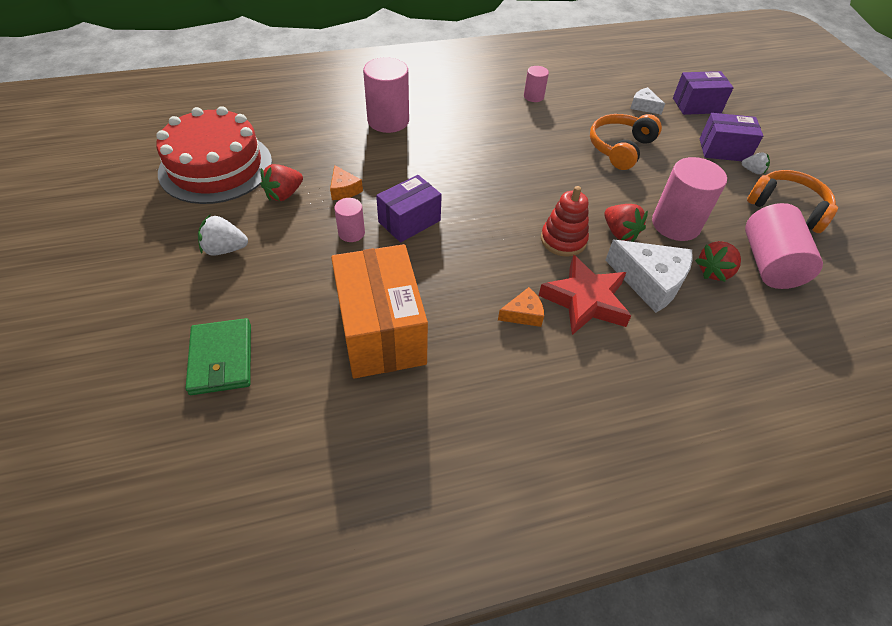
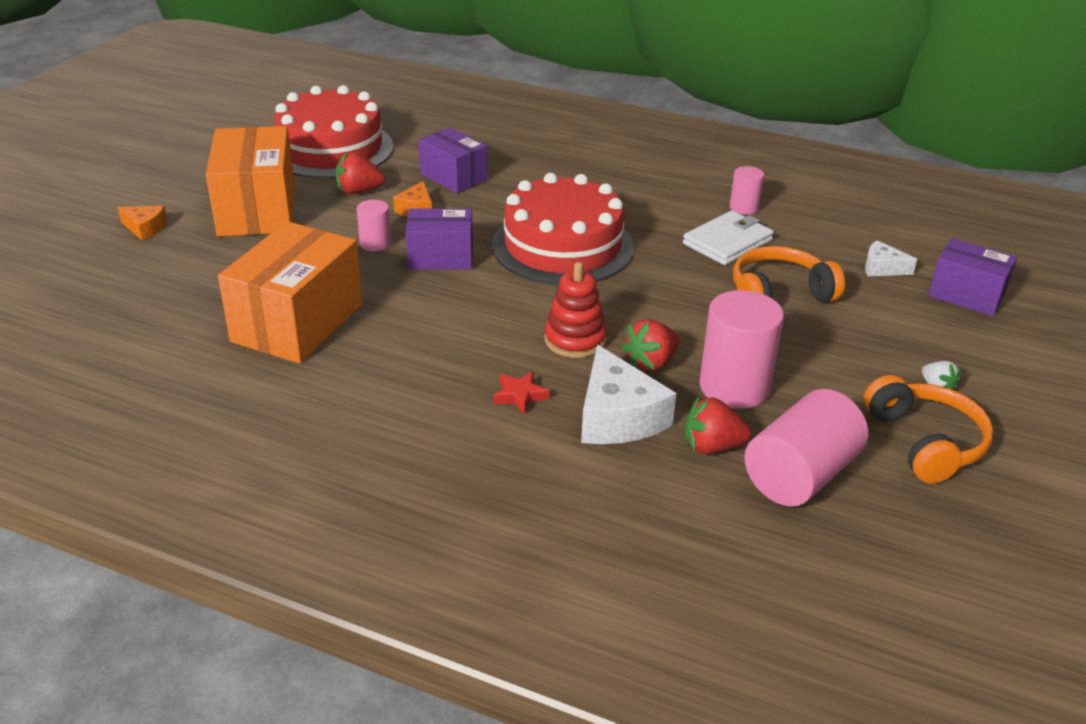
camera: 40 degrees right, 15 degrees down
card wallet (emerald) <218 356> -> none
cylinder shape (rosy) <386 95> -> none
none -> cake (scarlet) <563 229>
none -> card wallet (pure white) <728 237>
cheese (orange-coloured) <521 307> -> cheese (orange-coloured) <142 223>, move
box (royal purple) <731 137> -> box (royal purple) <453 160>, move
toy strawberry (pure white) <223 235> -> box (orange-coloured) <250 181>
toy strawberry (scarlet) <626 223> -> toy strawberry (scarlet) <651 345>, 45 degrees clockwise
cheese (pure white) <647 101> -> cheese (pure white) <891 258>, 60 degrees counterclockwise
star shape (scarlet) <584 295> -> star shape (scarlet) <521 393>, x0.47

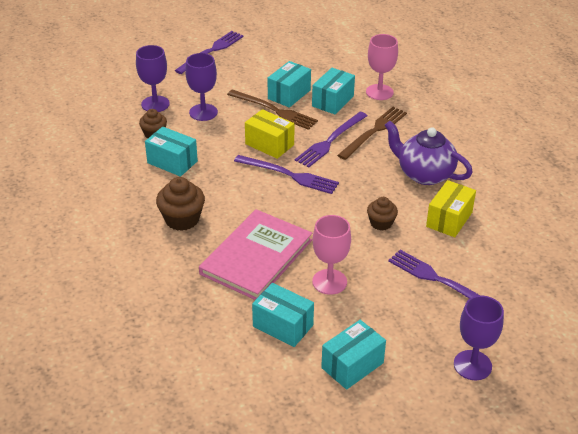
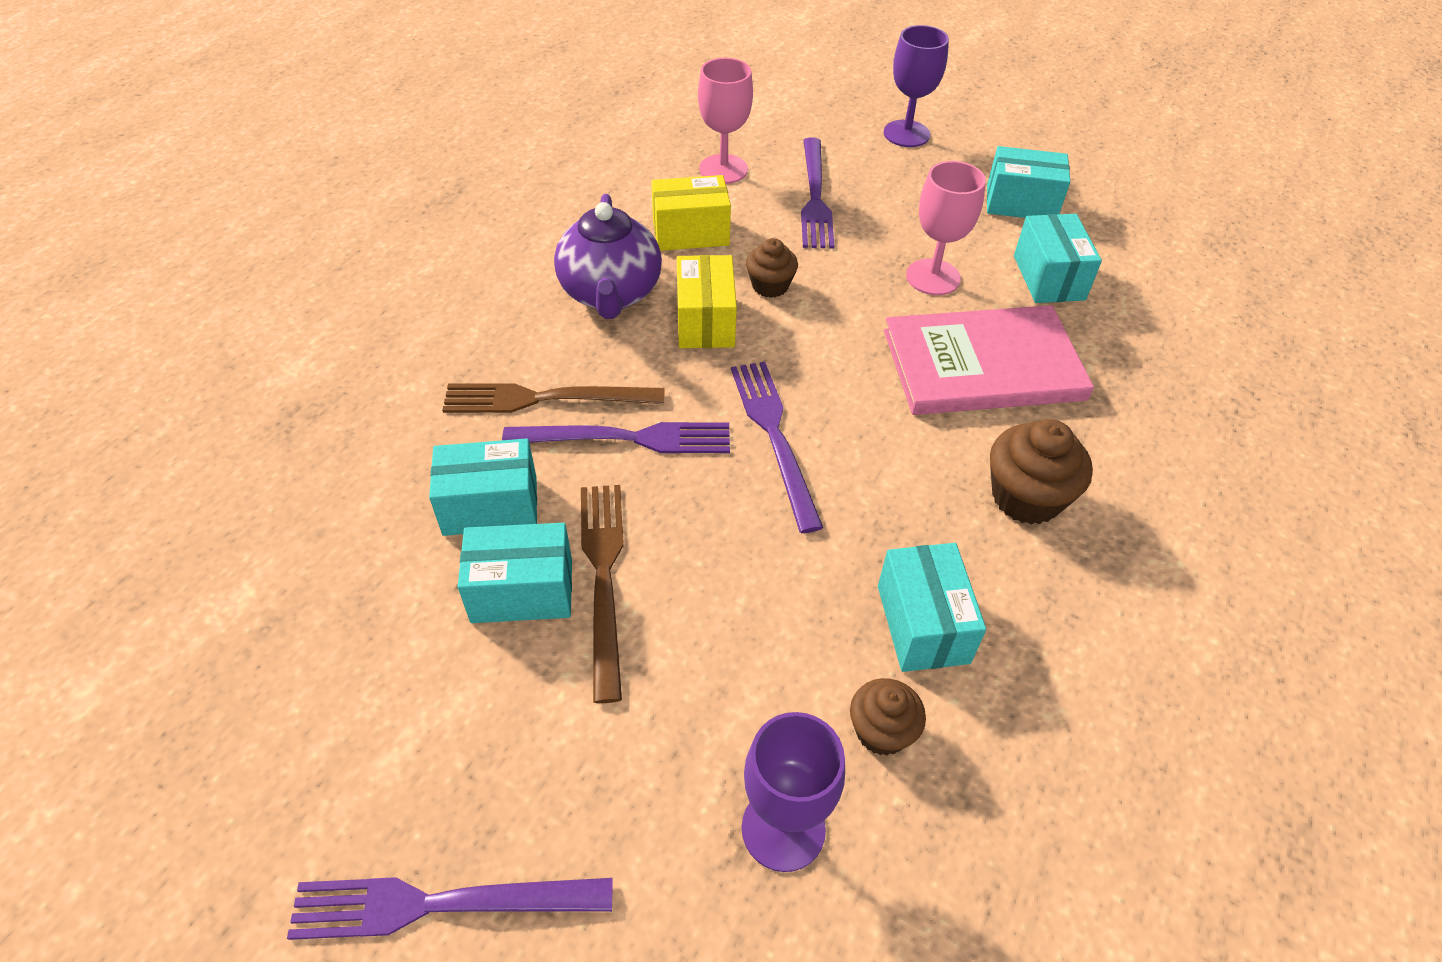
camera: 130 degrees left, 10 degrees up
goblet (royal purple) <201 87> -> none
box (bright yellow) <270 134> -> box (bright yellow) <707 301>, move
goblet (rosy) <382 67> -> goblet (rosy) <725 121>, move

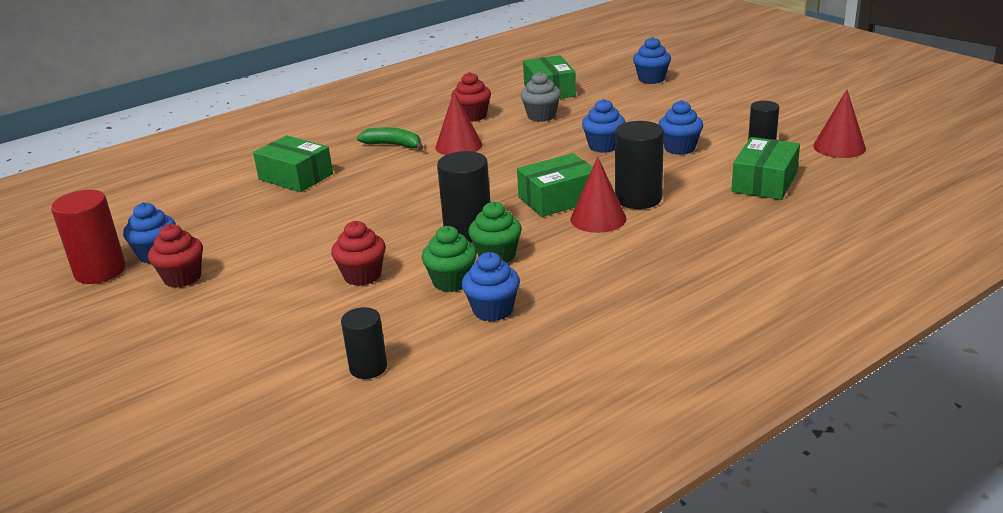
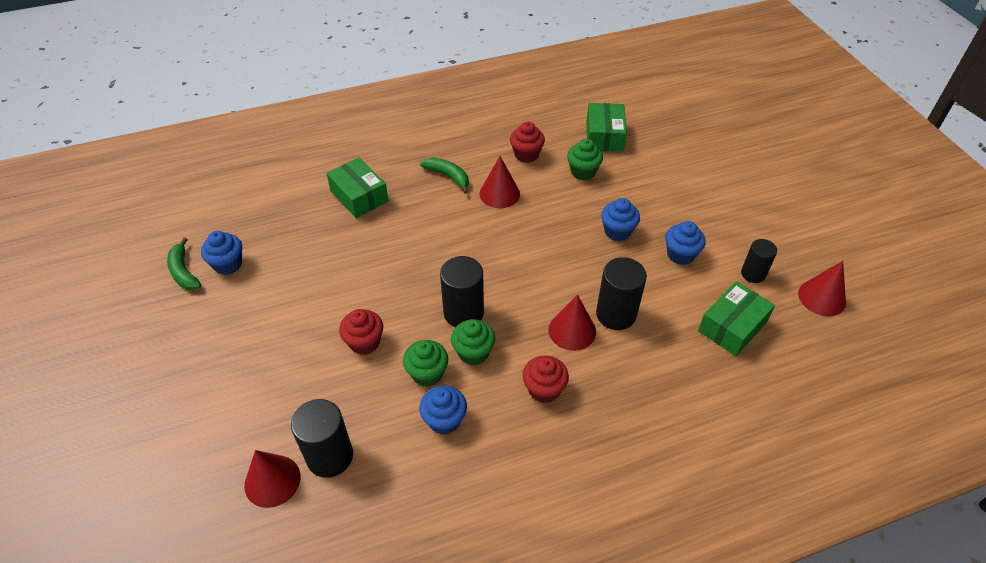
camera: 15 degrees right, 20 degrees up
box (emerald) <555 185> -> none
cupcake (royal blue) <652 60> -> none
none -> cone shape (scarlet) <272 479>
cupcake (scarlet) <175 256> -> cupcake (scarlet) <545 379>, move
cylinder shape (scarlet) <88 237> -> toy banana (emerald) <184 264>
cupcake (ash-grey) <541 97> -> cupcake (emerald) <585 159>
cylinder shape (jet-black) <364 343> -> cylinder shape (jet-black) <322 438>, x1.58

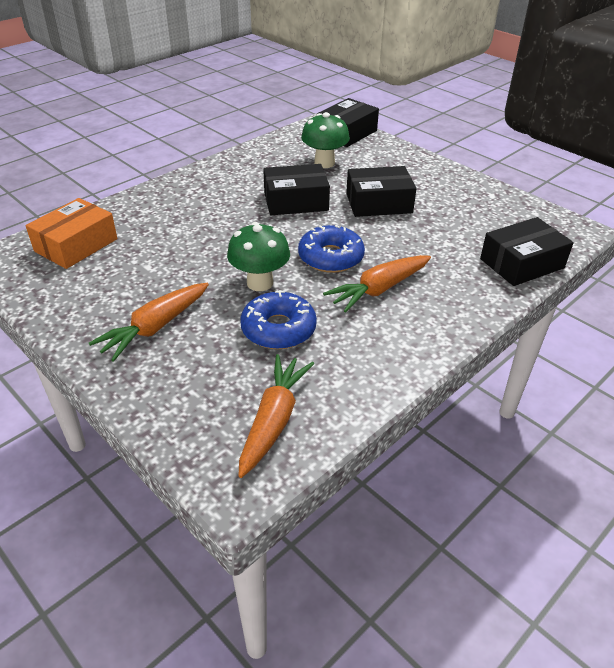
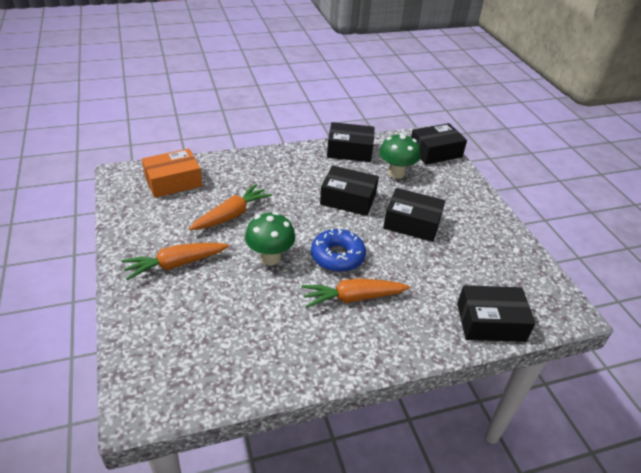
camera: 25 degrees right, 0 degrees up
doughnut (royal blue) <278 319> -> none
none -> box (jet-black) <351 142>
root vegetable (orange-coloured) <276 416> -> root vegetable (orange-coloured) <230 207>, move

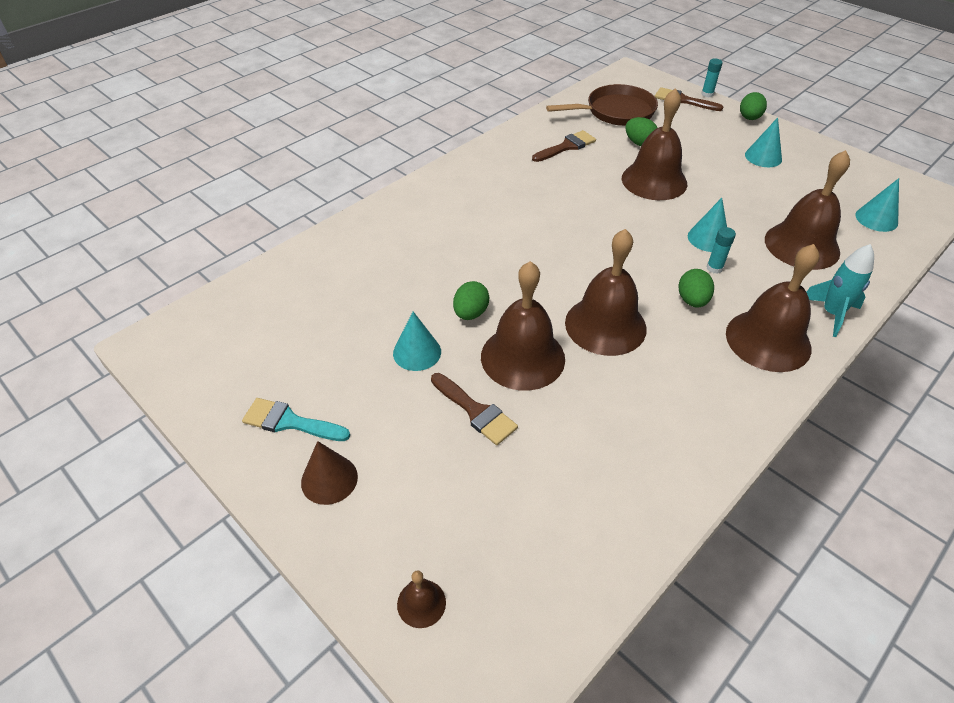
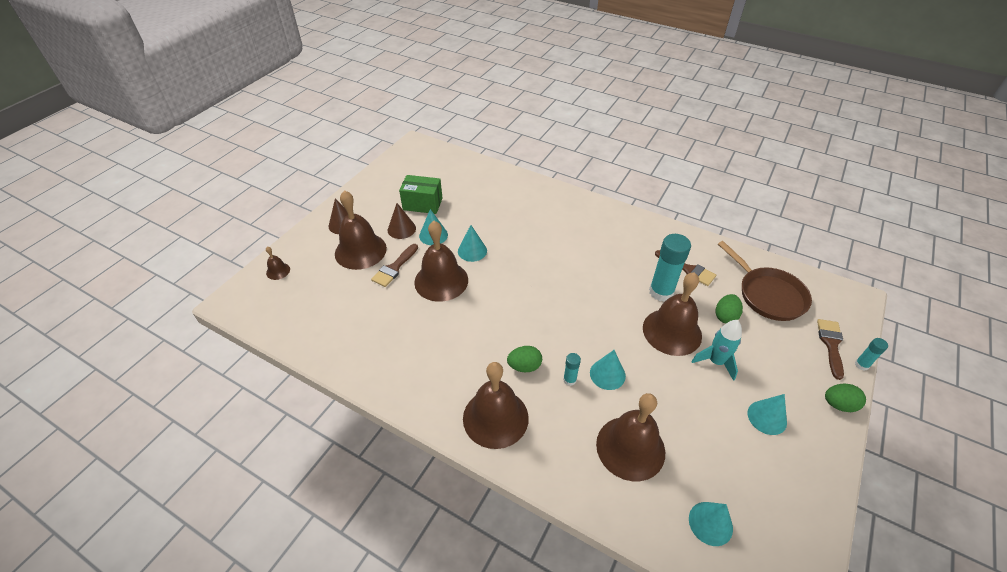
camera: 75 degrees right, 0 degrees up
brush (turquoise) <296 419> -> none
none -> cone shape (dark brown) <402 221>
none -> box (emerald) <420 194>
none -> stick of glue (turquoise) <670 268>
school bell (dark brown) <606 292> -> school bell (dark brown) <361 230>, move
rocket (turquoise) <840 290> -> rocket (turquoise) <716 350>, move
toy egg (emerald) <471 300> -> cone shape (turquoise) <472 243>

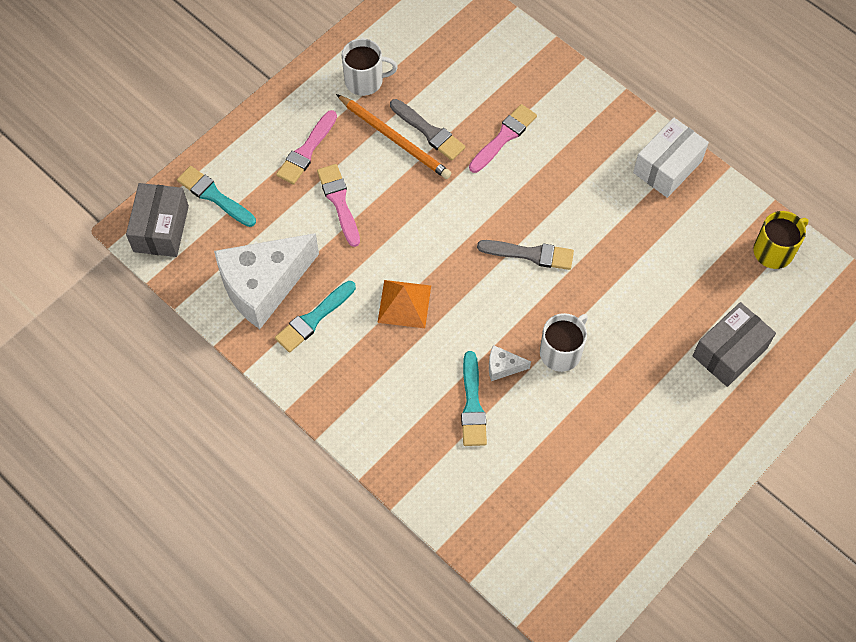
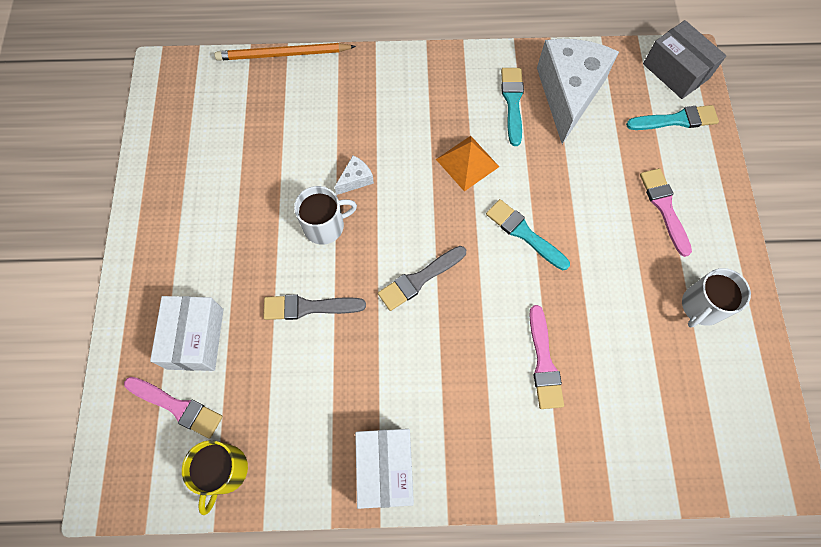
camera: 135 degrees right, 5 degrees up
brush (rosy) <338 205> -> brush (rosy) <173 407>, move
wooden pencil (orange-coloured) <393 136> -> wooden pencil (orange-coloured) <285 52>, move
brush (ash-grey) <427 130> -> brush (ash-grey) <314 307>, move
brush (turquoise) <474 398> -> brush (turquoise) <528 234>, move
box (ash-grey) <734 344> -> box (pure white) <187 333>
mug (pure white) <564 342> -> mug (pure white) <325 215>, 105 degrees counterclockwise

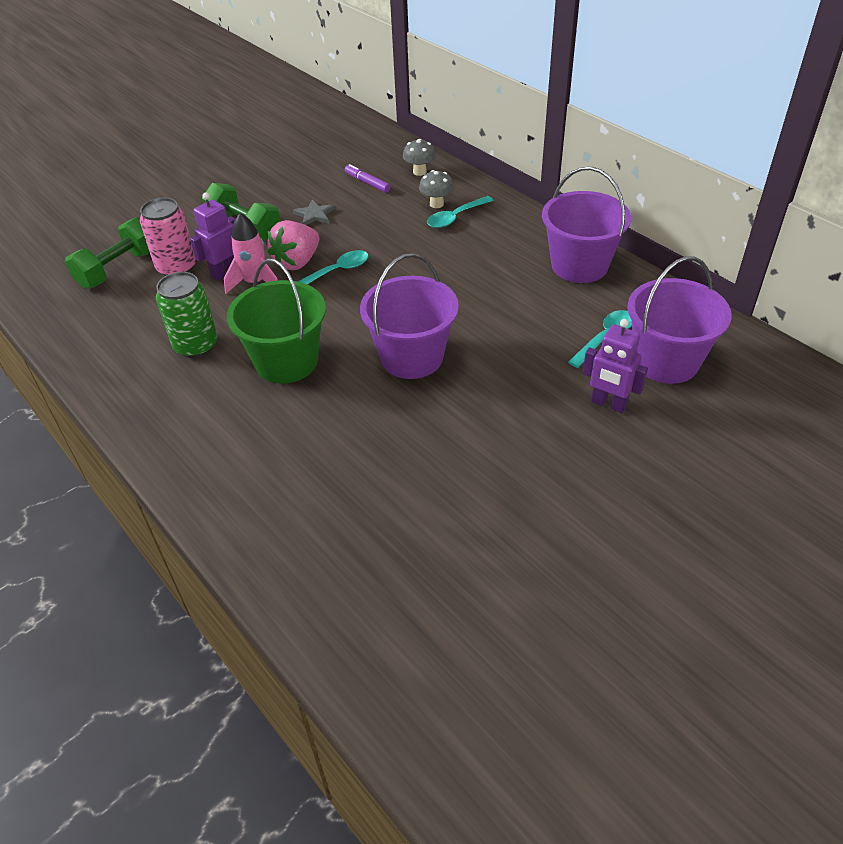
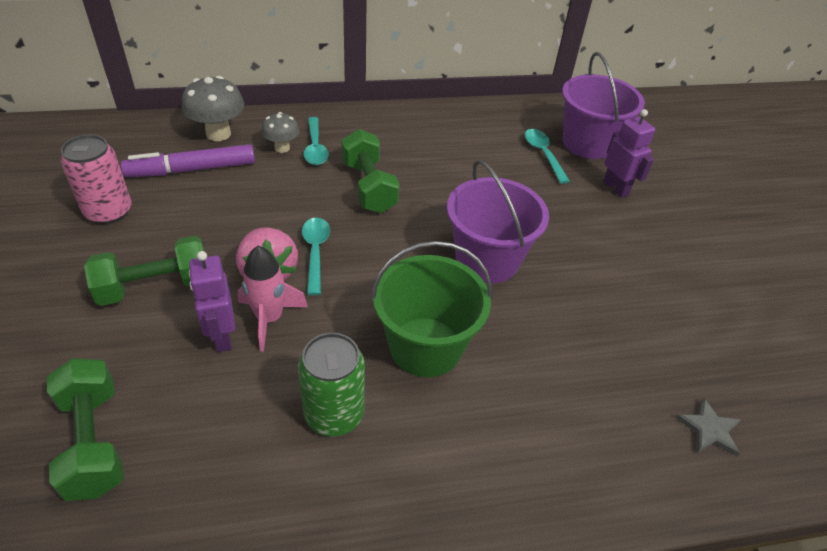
camera: 65 degrees left, 0 degrees up
bucket (royal purple) <586 225> -> none
none -> dumbbell (emerald) <370 171>
soda can (rosy) <168 237> -> soda can (rosy) <96 179>, move
star shape (ash-grey) <314 212> -> star shape (ash-grey) <708 427>, move
robot (royal purple) <615 366> -> robot (royal purple) <629 153>, 90 degrees counterclockwise
marker pen (royal purple) <368 178> -> marker pen (royal purple) <188 160>, x1.83
fungus (ash-grey) <419 157> -> fungus (ash-grey) <213 108>, x1.61

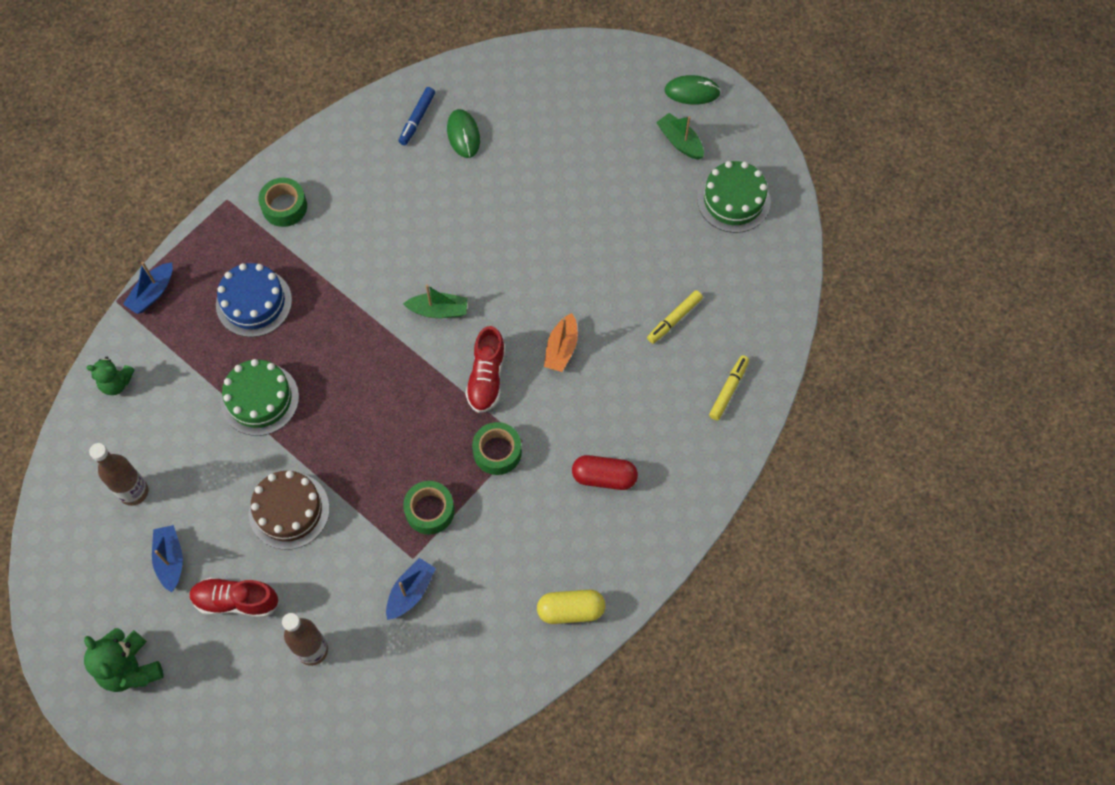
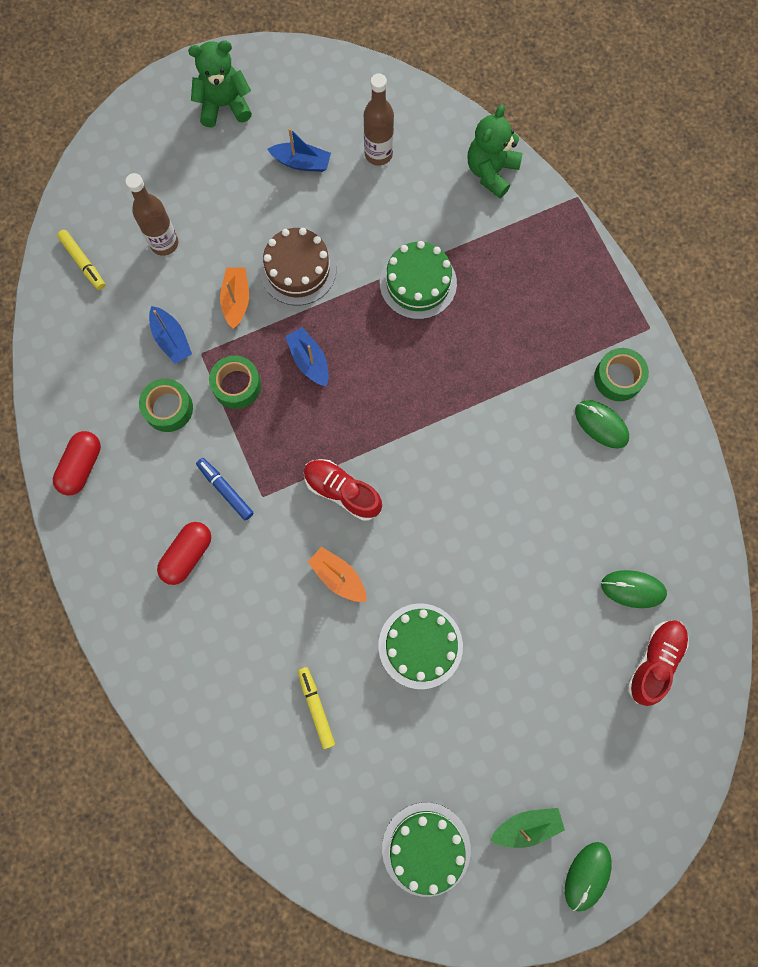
camera: 115 degrees right, 10 degrees up
cake (royal blue) <254 300> -> none
boat (emerald) <435 301> -> none
none -> boat (orange-coloured) <234 298>
none -> cake (emerald) <420 646>
none -> mouse (emerald) <602 424>
boat (royal blue) <148 288> -> boat (royal blue) <307 356>, move
shoe (scarlet) <234 597> -> shoe (scarlet) <658 663>, move
marker pen (royal blue) <417 116> -> marker pen (royal blue) <225 489>, move
sticky tape (emerald) <497 448> -> sticky tape (emerald) <166 405>, move
marker pen (bright yellow) <729 387> -> marker pen (bright yellow) <81 260>, move
capsule (bright yellow) <571 607> -> capsule (scarlet) <77 463>
teddy (emerald) <110 376> -> teddy (emerald) <495 151>, x1.54

